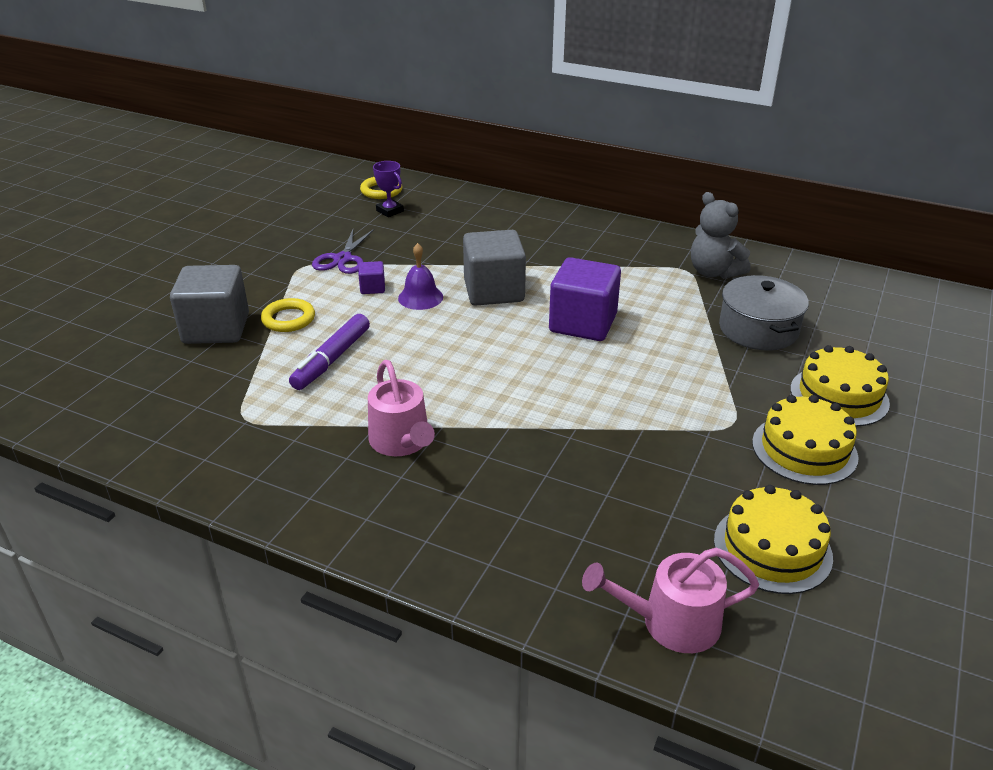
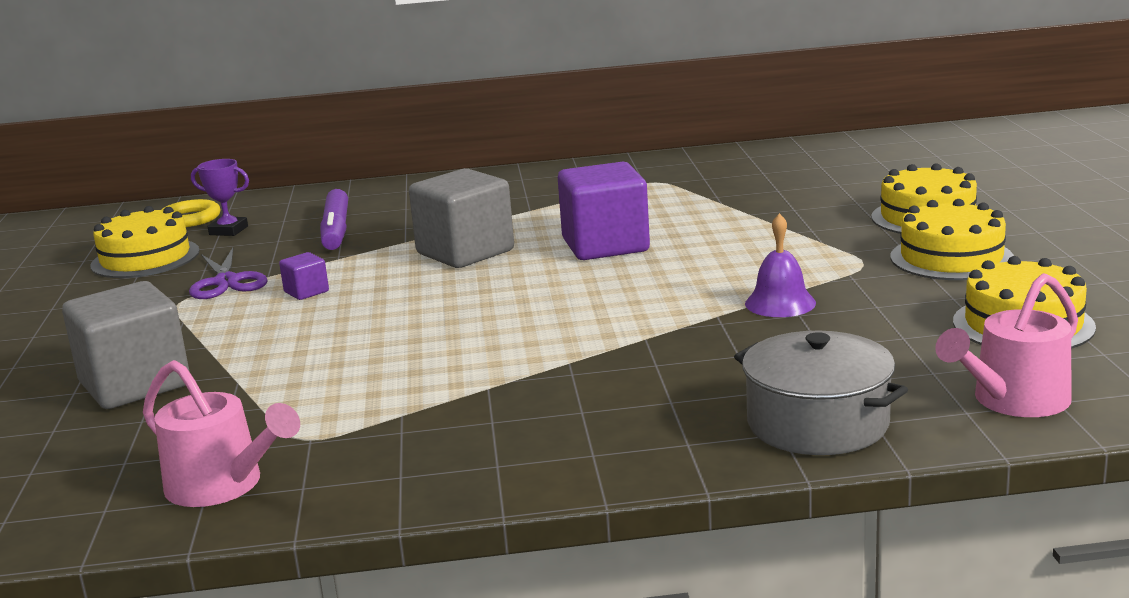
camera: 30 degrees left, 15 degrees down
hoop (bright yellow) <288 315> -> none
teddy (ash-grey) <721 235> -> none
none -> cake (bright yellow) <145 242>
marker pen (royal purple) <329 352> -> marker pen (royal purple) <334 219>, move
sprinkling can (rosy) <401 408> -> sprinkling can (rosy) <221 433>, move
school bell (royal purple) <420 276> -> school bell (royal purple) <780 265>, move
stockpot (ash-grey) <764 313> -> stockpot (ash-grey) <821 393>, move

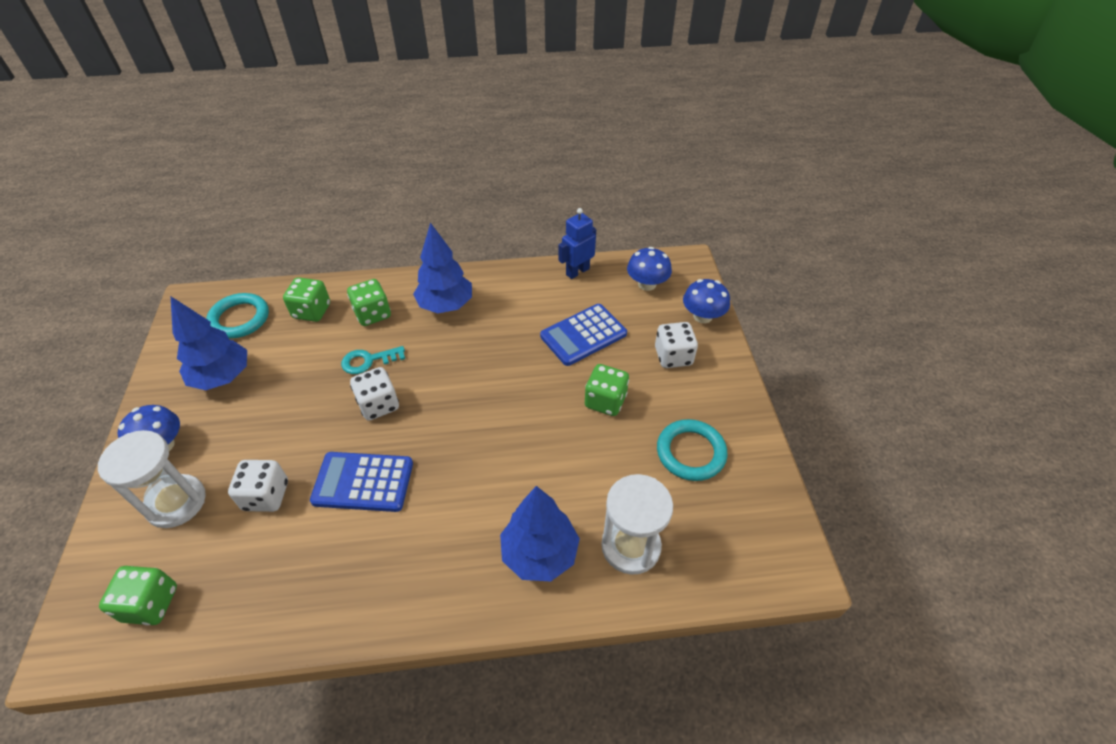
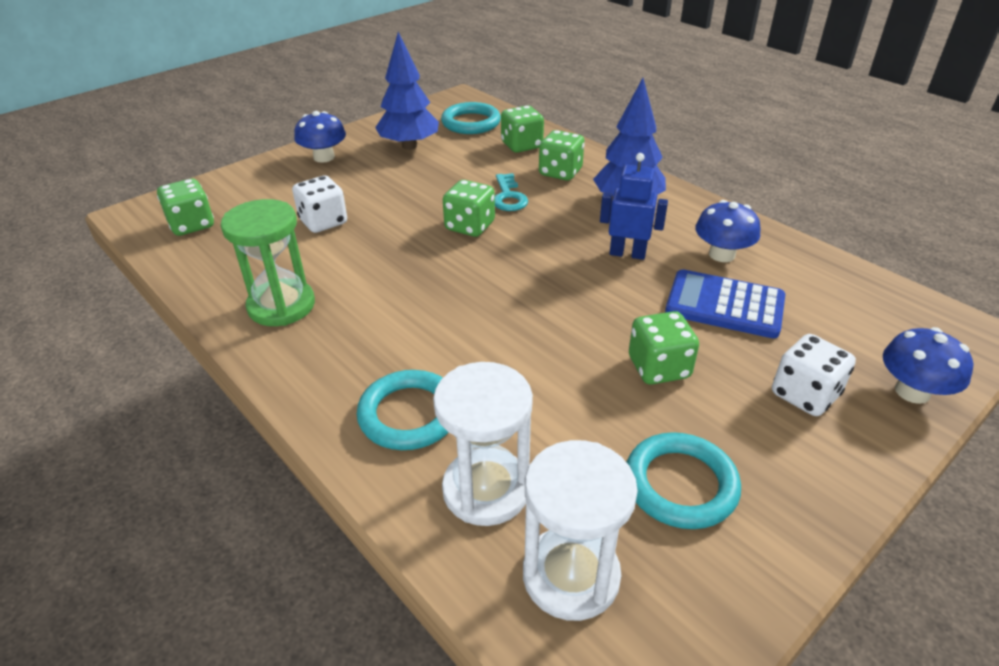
camera: 55 degrees right, 10 degrees down
adding machine (royal blue) <361 482> -> none
none -> sandglass (emerald) <268 262>
sandglass (pure white) <152 479> -> sandglass (pure white) <580 530>, move
robot (royal blue) <577 243> -> robot (royal blue) <634 206>, move
fungus (royal blue) <649 269> -> fungus (royal blue) <728 231>, move
tree (royal blue) <540 533> -> hoop (turquoise) <403 410>
dice (pure white) <374 394> -> dice (emerald) <469 208>
door key (turquoise) <373 360> -> door key (turquoise) <511 192>, 135 degrees counterclockwise

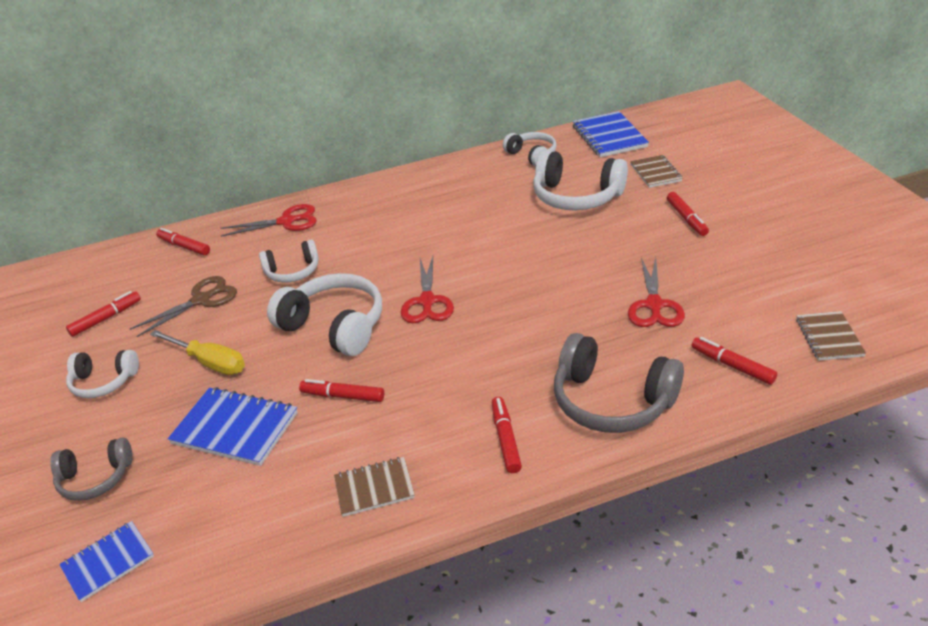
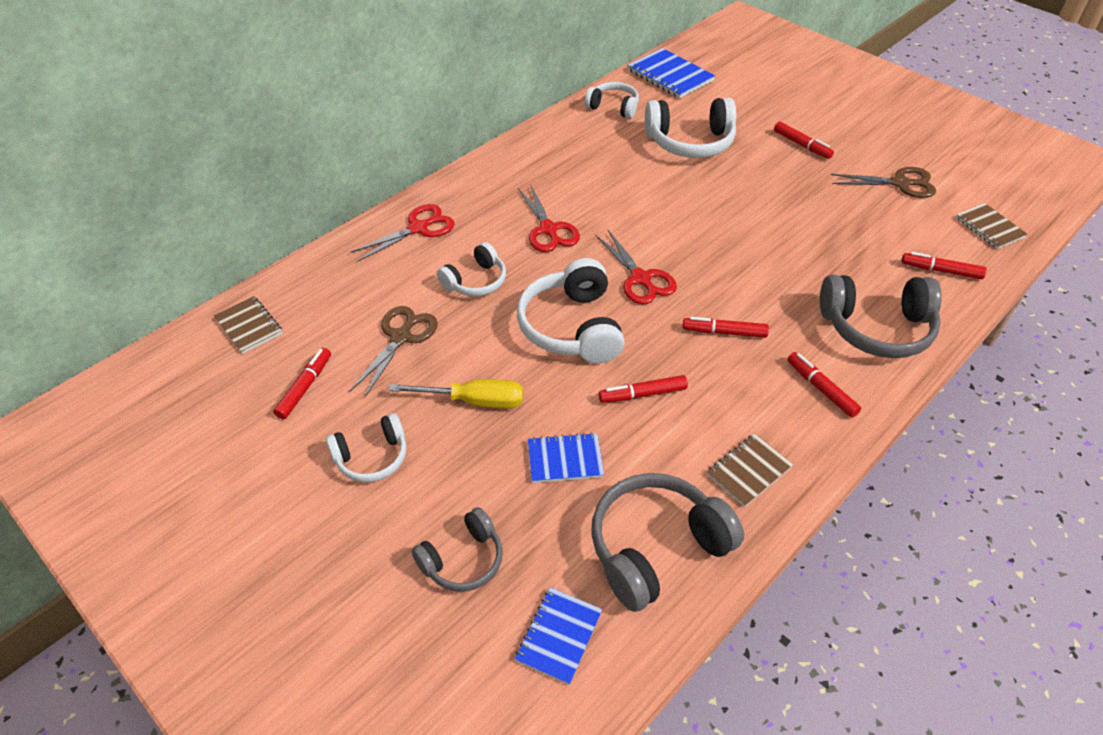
camera: 30 degrees left, 10 degrees up
none -> headset (ash-grey) <667 542>
none -> scissors (dark brown) <883 182>
marker pen (scarlet) <183 241> -> marker pen (scarlet) <726 327>, move
scissors (scarlet) <656 292> -> scissors (scarlet) <549 218>, move
notepad (dark brown) <656 171> -> notepad (dark brown) <248 325>, move
headset (pure white) <324 314> -> headset (pure white) <570 310>, 105 degrees counterclockwise
notepad (royal blue) <233 426> -> notepad (royal blue) <566 457>, x0.63

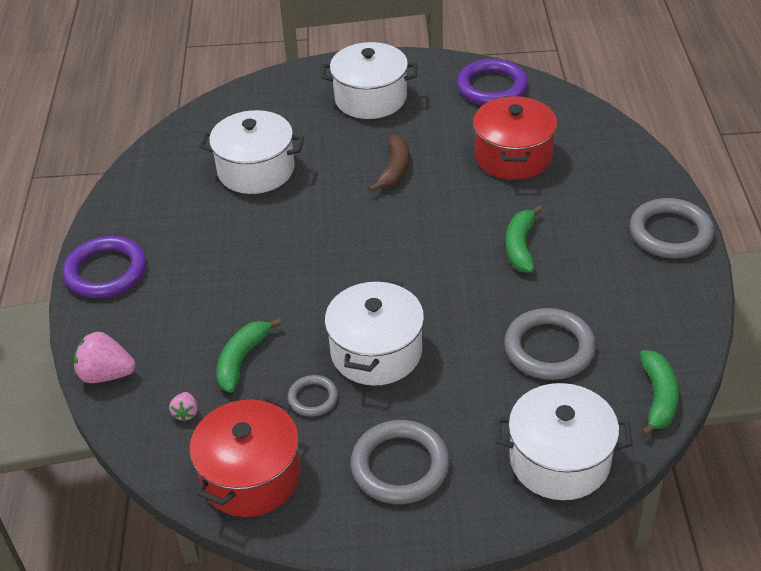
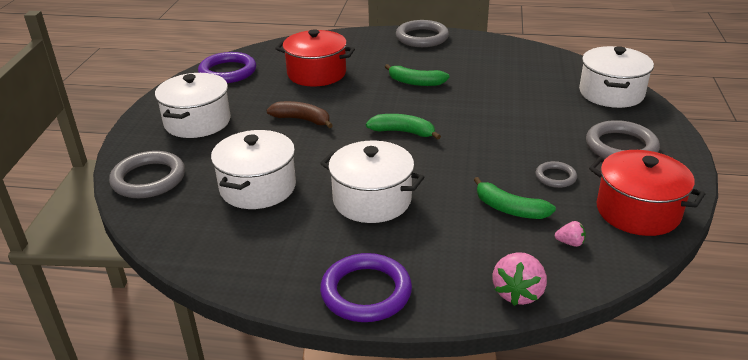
camera: 80 degrees left, 10 degrees down
stockpot (pure white) <374 332> -> stockpot (pure white) <372 182>, move
hoop (ash-grey) <550 344> -> hoop (ash-grey) <147 174>, move
toy banana (emerald) <659 393> -> toy banana (emerald) <403 127>, move

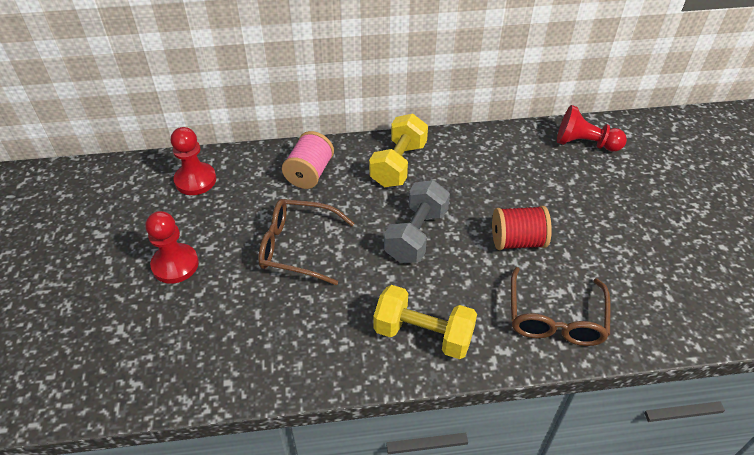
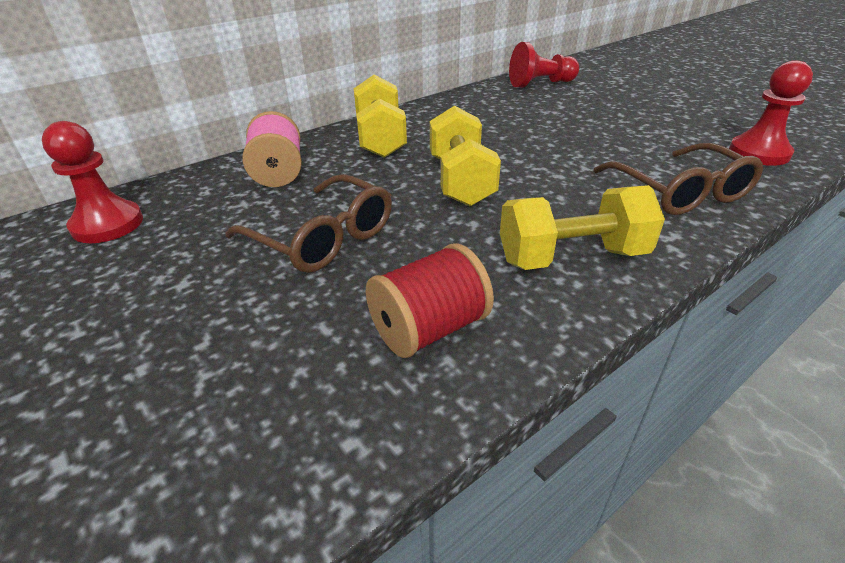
camera: 30 degrees left, 10 degrees down
chess pawn (scarlet) <172 247> -> chess pawn (scarlet) <771 113>, move
reel of thread (scarlet) <522 228> -> reel of thread (scarlet) <430 301>, move
dumbbell (ash-grey) <417 221> -> dumbbell (bright yellow) <465 155>
spectacles (dark brown) <306 242> -> spectacles (dark brown) <308 223>, 120 degrees counterclockwise

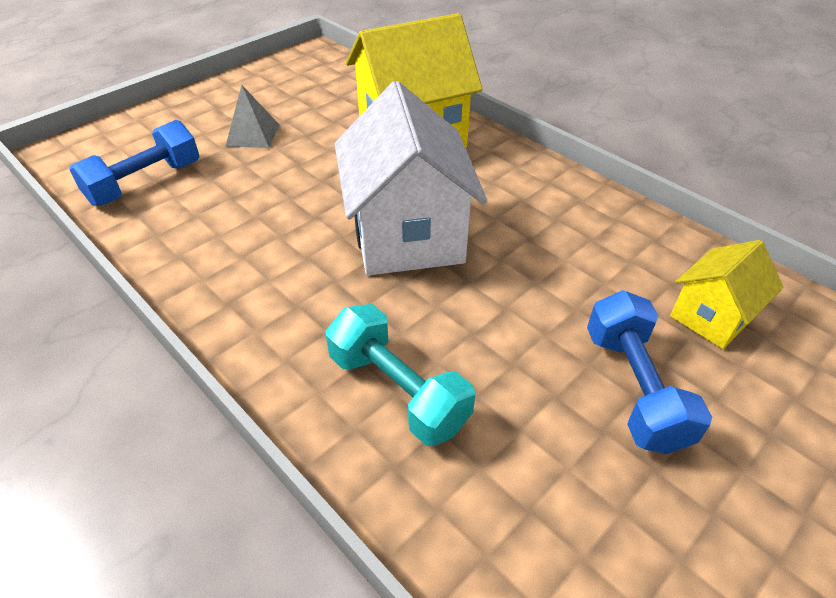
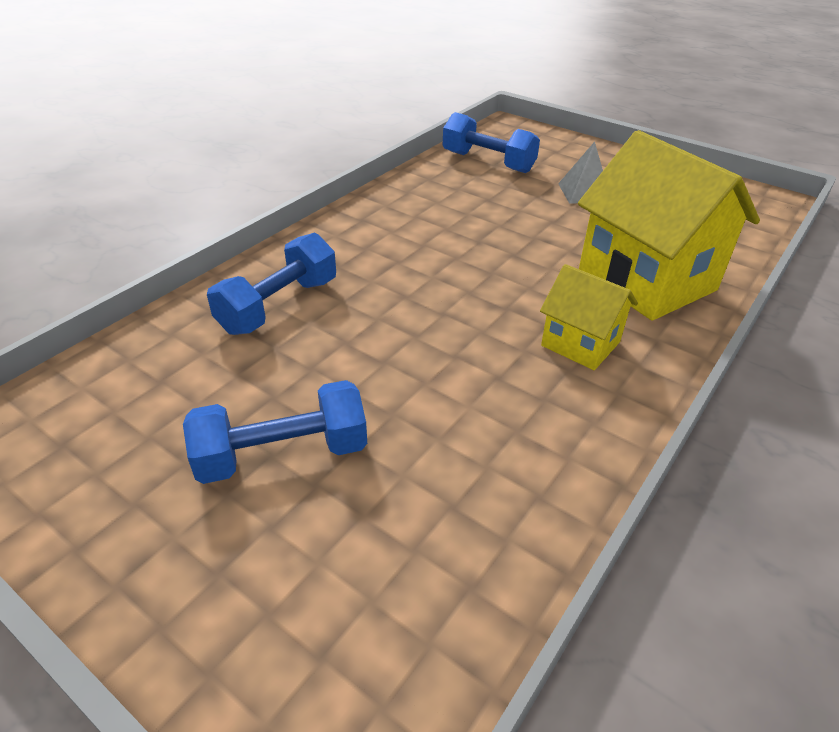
camera: 80 degrees right, 5 degrees down
house (pure white) <411 178> -> none
house (bright yellow) <727 294> -> house (bright yellow) <589 317>, move
dumbbell (turquoise) <400 375> -> dumbbell (royal blue) <271 284>

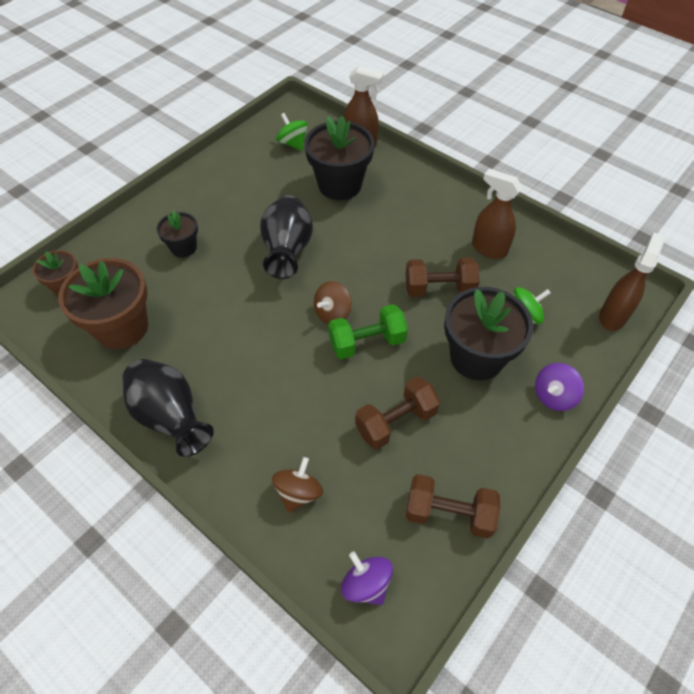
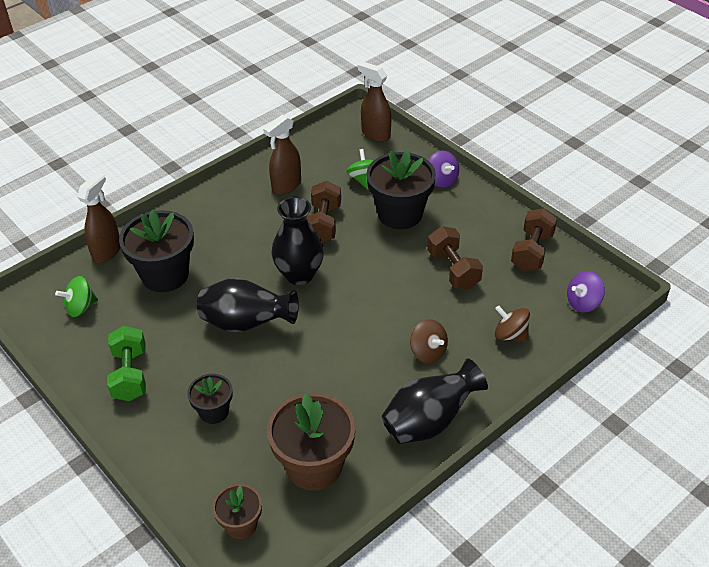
camera: 80 degrees left, 10 degrees down
none -> tall vase (jet-black) <298 241>
toy top (dark brown) <333 302> -> toy top (dark brown) <429 341>, move
dumbbell (emerald) <368 331> -> dumbbell (emerald) <126 363>, move

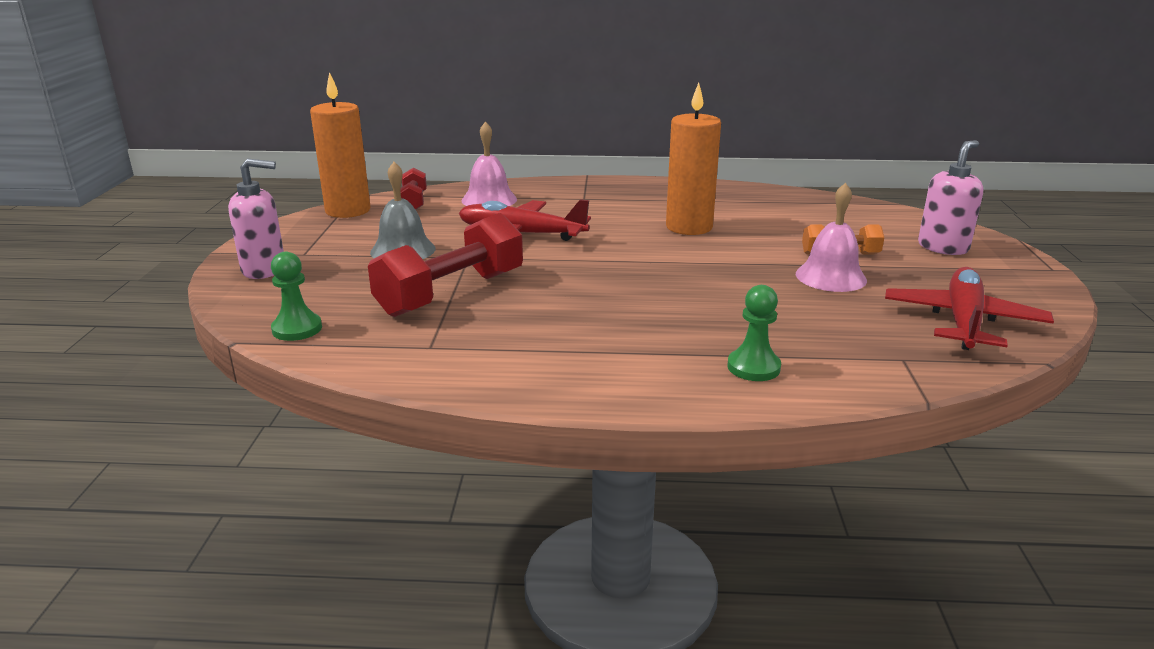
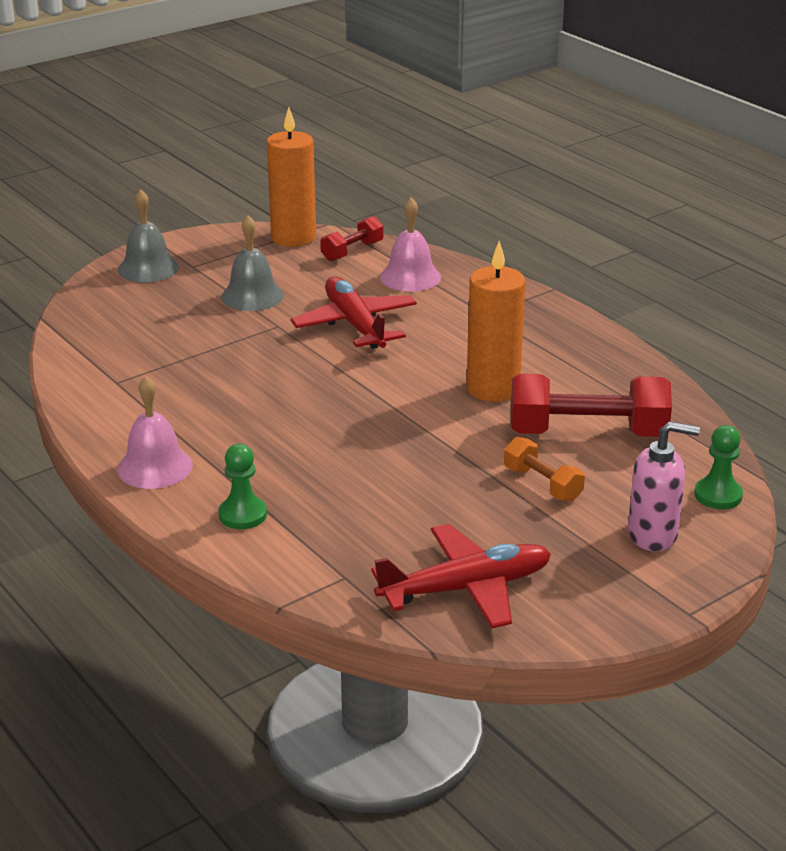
camera: 50 degrees right, 5 degrees up
chess pawn (emerald) <296 296> -> chess pawn (emerald) <718 467>, move
dumbbell (scarlet) <445 265> -> dumbbell (scarlet) <591 405>, move
school bell (rosy) <831 237> -> school bell (rosy) <155 432>, move
pump bottle (rosy) <256 218> -> school bell (ash-grey) <148 236>

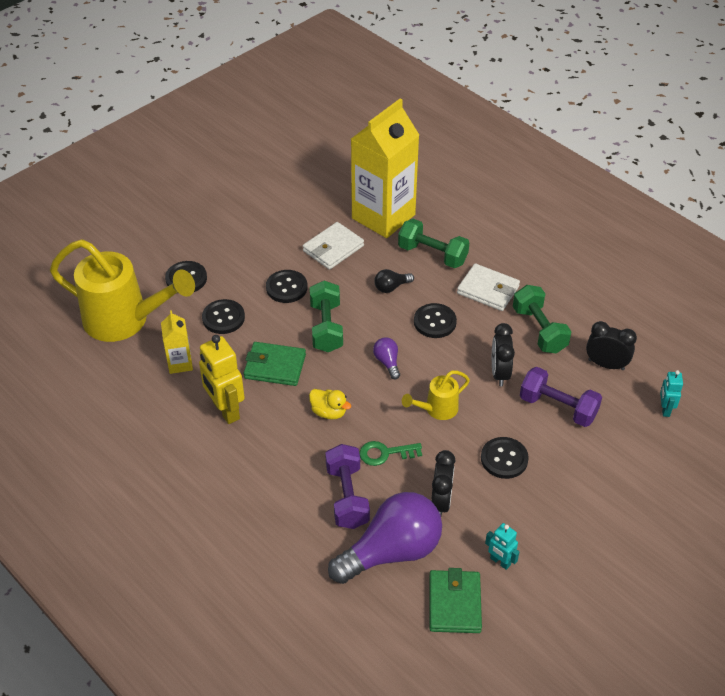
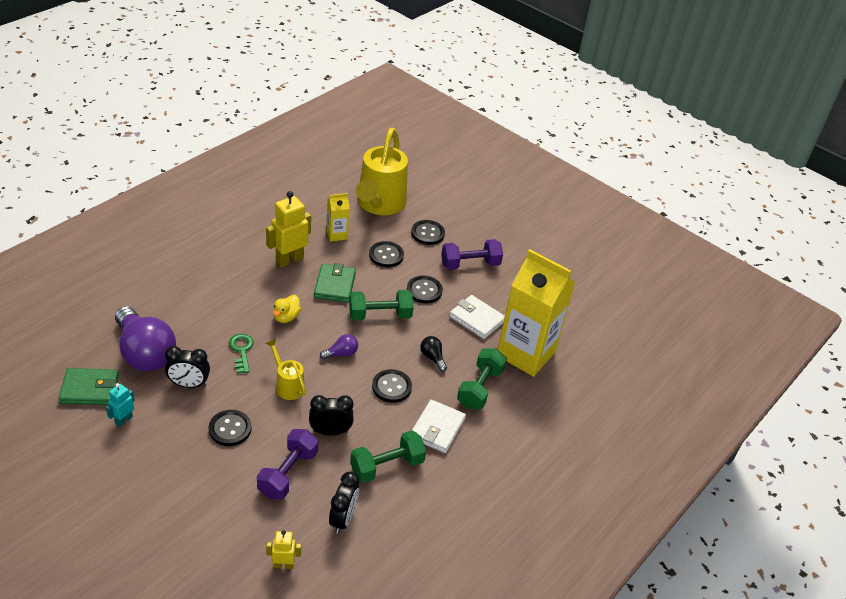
camera: 80 degrees right, 5 degrees down
dumbbell (royal purple) <347 486> -> dumbbell (royal purple) <472 254>, move
robot (turquoise) <671 393> -> robot (bright yellow) <283 549>

